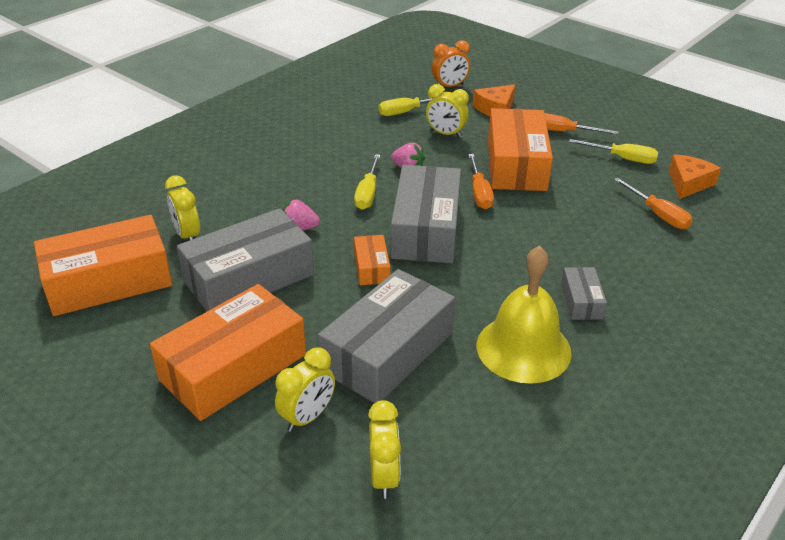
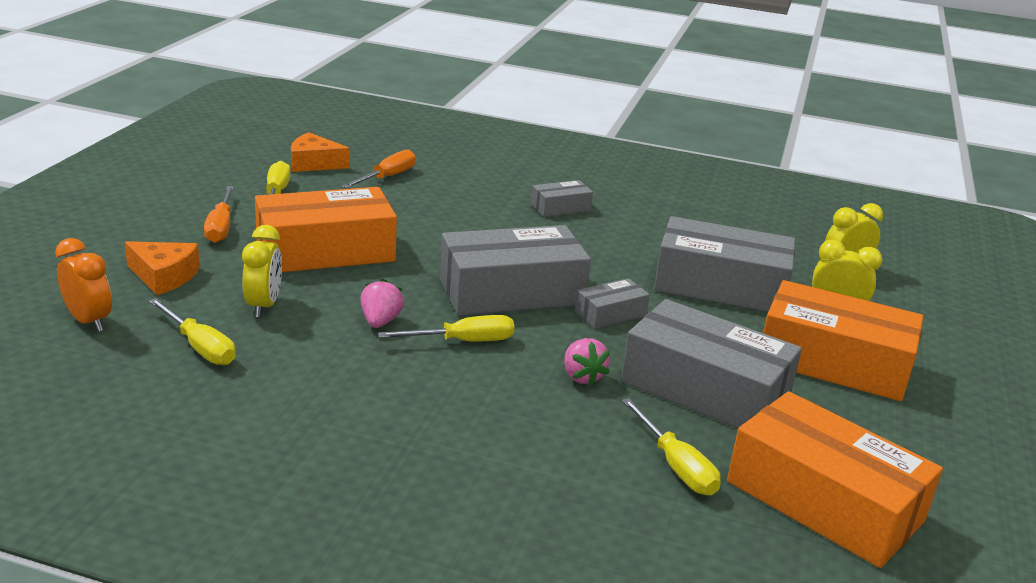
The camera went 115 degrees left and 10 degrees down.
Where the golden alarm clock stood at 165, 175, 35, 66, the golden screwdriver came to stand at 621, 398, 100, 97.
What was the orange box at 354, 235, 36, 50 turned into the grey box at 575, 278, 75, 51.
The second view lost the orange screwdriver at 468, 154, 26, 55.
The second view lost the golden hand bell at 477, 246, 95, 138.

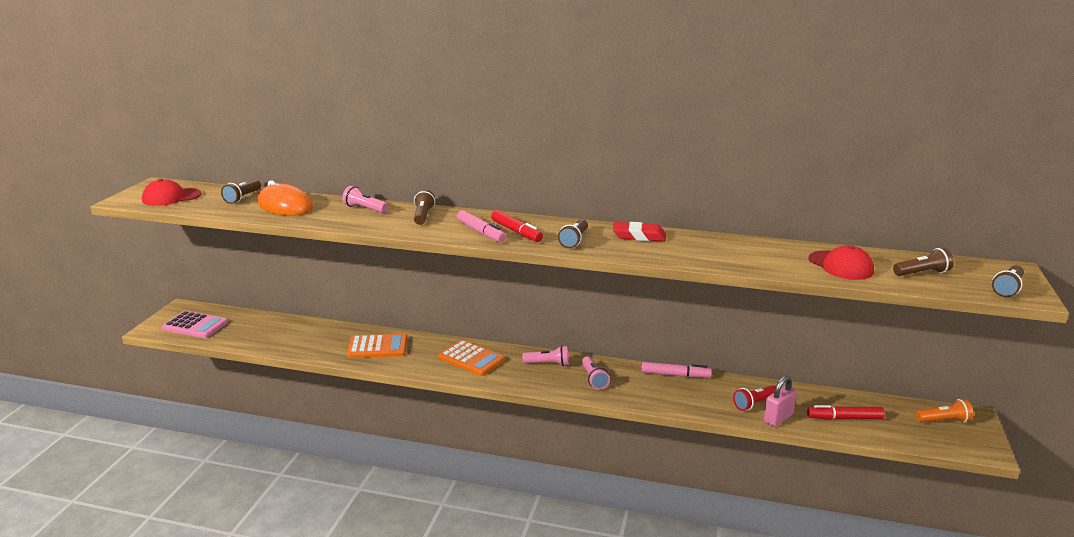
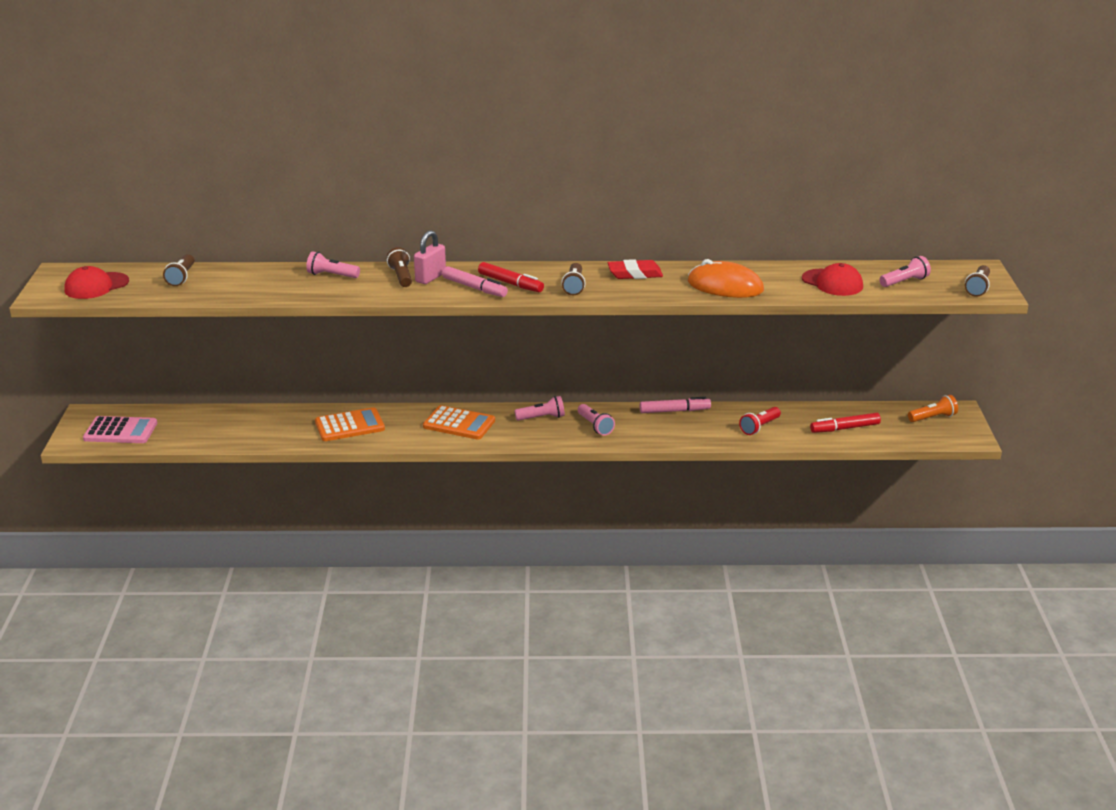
The camera went 15 degrees left and 5 degrees up.
The orange mouse ended up elsewhere, having gone from 258, 180, 55, 36 to 688, 259, 76, 39.
The rosy lock ended up elsewhere, having gone from 764, 376, 33, 51 to 414, 230, 32, 54.
What was the brown pocket torch at 893, 248, 61, 28 turned into the rosy pocket torch at 879, 256, 52, 31.

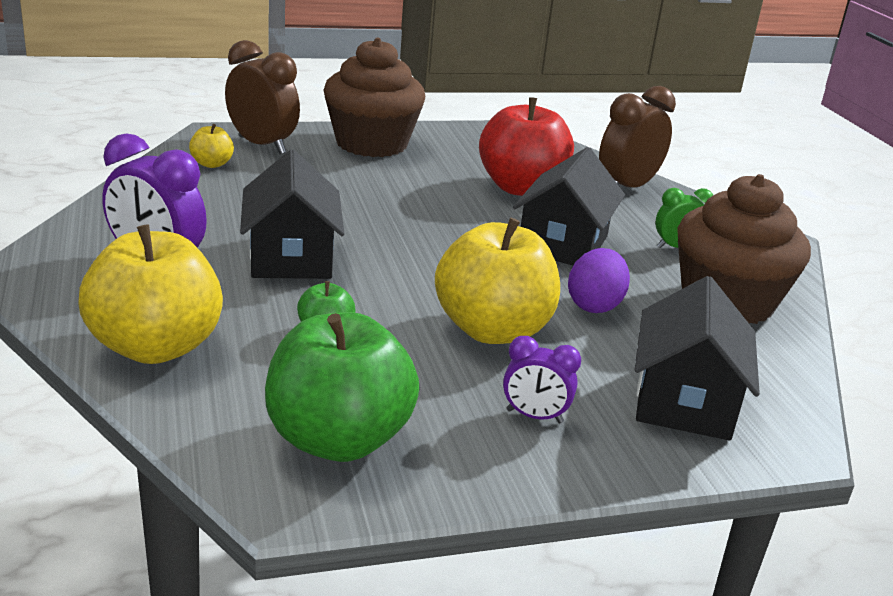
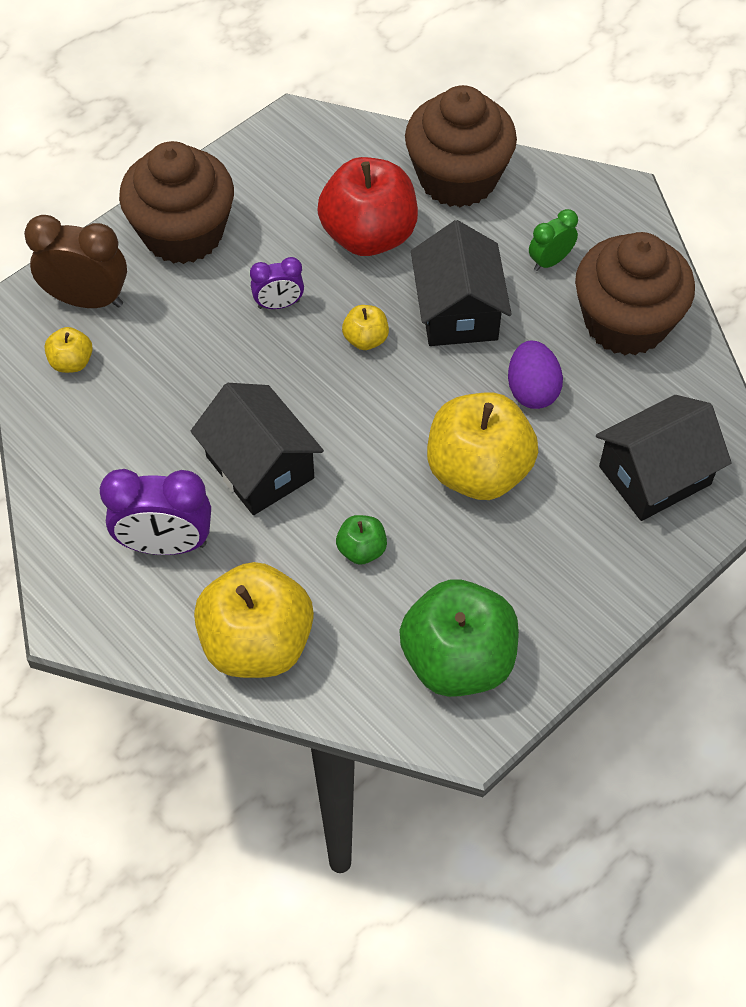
The camera went 25 degrees left and 30 degrees up.
The purple alarm clock ended up elsewhere, having gone from 503, 336, 78, 87 to 250, 257, 54, 52.
Where the brown alarm clock stood at 599, 86, 77, 102, the brown fairy cake came to stand at 405, 85, 112, 122.
The ebony cottage at 635, 276, 125, 164 ended up facing another way, 75 degrees clockwise from before.
The second view gained the golden apple fruit at 342, 305, 47, 45.

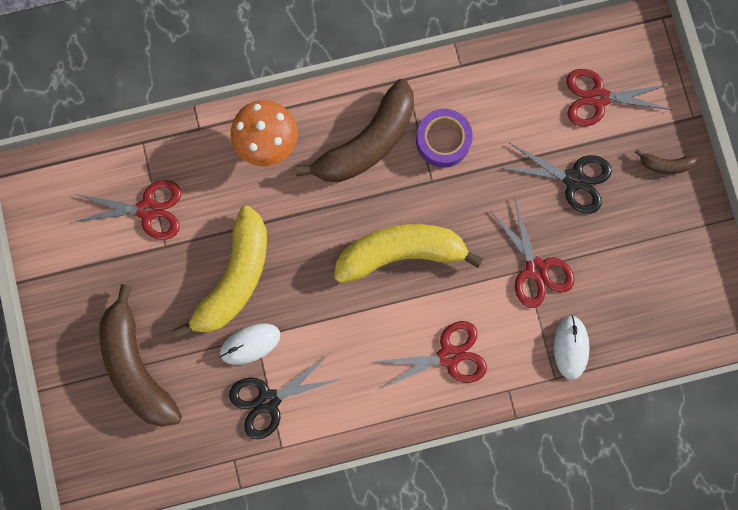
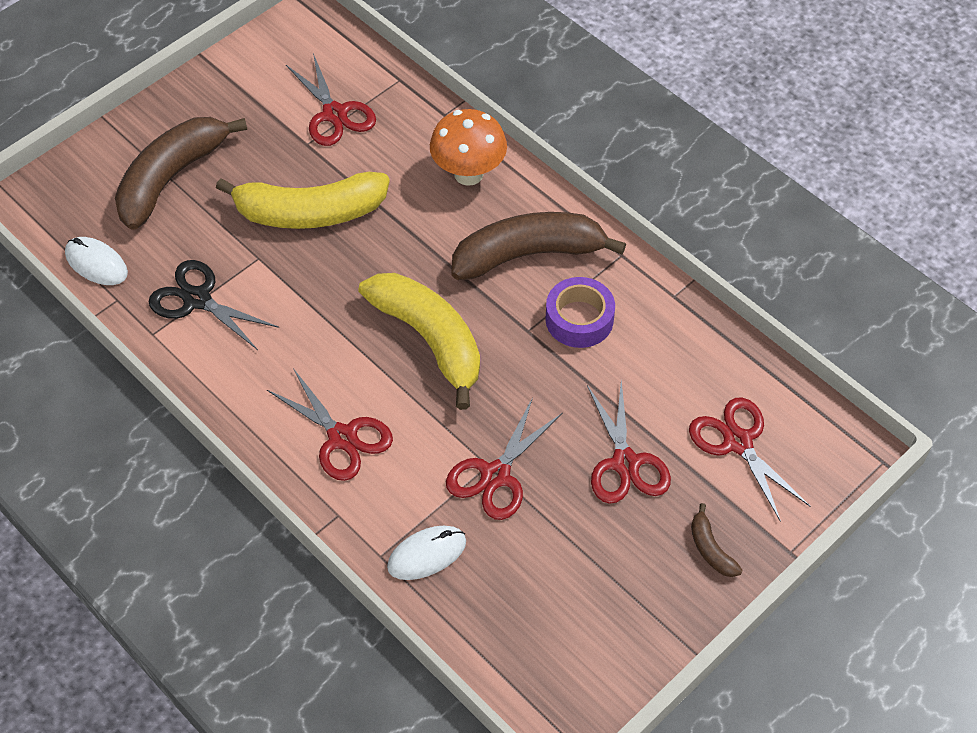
The camera went 60 degrees right and 25 degrees down.
The white mouse ended up elsewhere, having gone from 220, 323, 61, 42 to 65, 237, 63, 48.
The brown banana at 295, 79, 119, 103 ended up facing another way, 150 degrees clockwise from before.
What was the ebony scissors at 501, 143, 111, 71 turned into the red scissors at 587, 380, 84, 124.

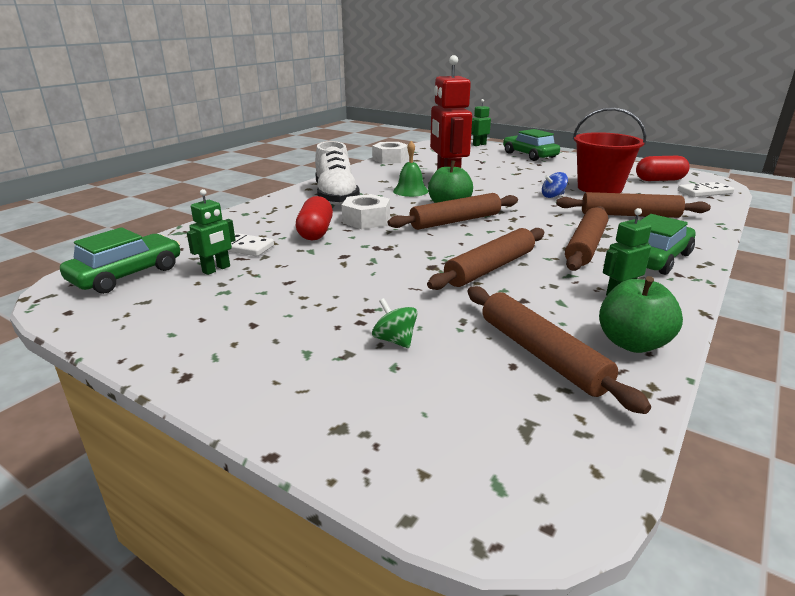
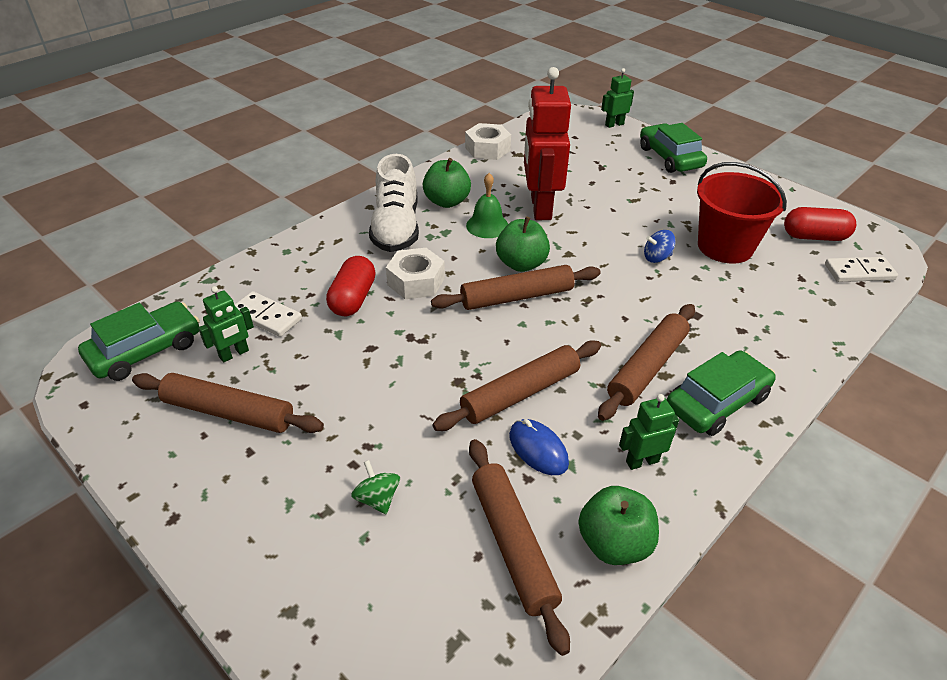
The camera went 10 degrees right and 15 degrees up.
The brown dough roller ended up elsewhere, having gone from 556, 192, 155, 26 to 132, 373, 192, 60.
The second view gained the emerald apple fruit at 423, 158, 48, 50.
The second view gained the blue mouse at 509, 419, 60, 56.

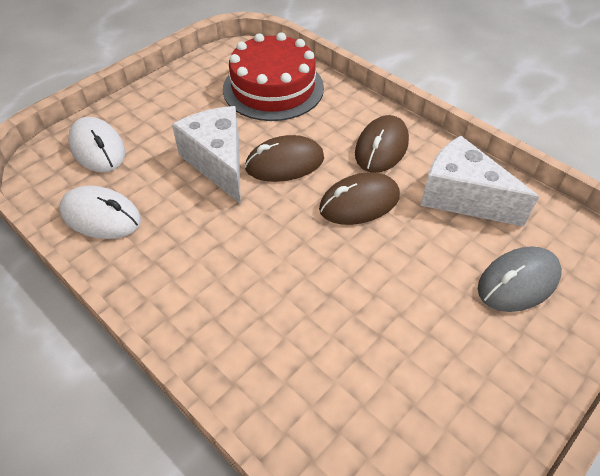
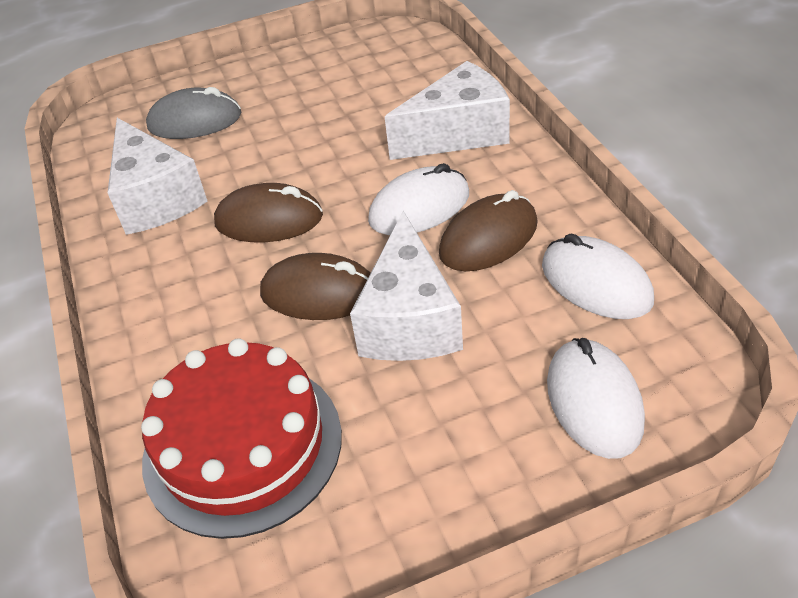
The camera went 150 degrees left and 5 degrees down.
The brown mouse ended up elsewhere, having gone from 355, 115, 54, 58 to 439, 190, 99, 81.
The second view gained the white mouse at 368, 163, 101, 72.
The second view gained the white piece of cheese at 385, 61, 125, 99.

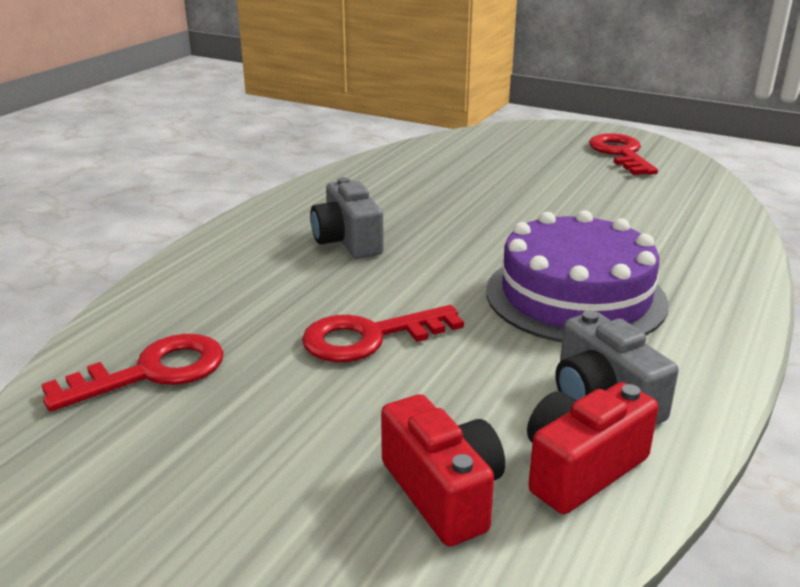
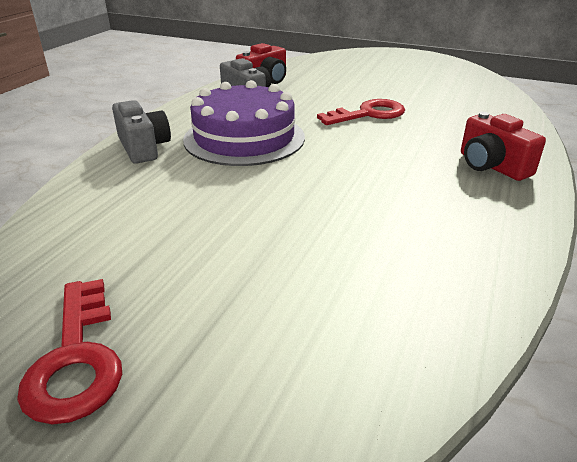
The camera went 175 degrees right and 5 degrees up.
The second view lost the red latchkey at 41, 334, 183, 78.
The grey compact camera ended up elsewhere, having gone from 310, 177, 74, 82 to 112, 100, 59, 64.
The red compact camera ended up elsewhere, having gone from 381, 394, 124, 152 to 461, 112, 85, 69.

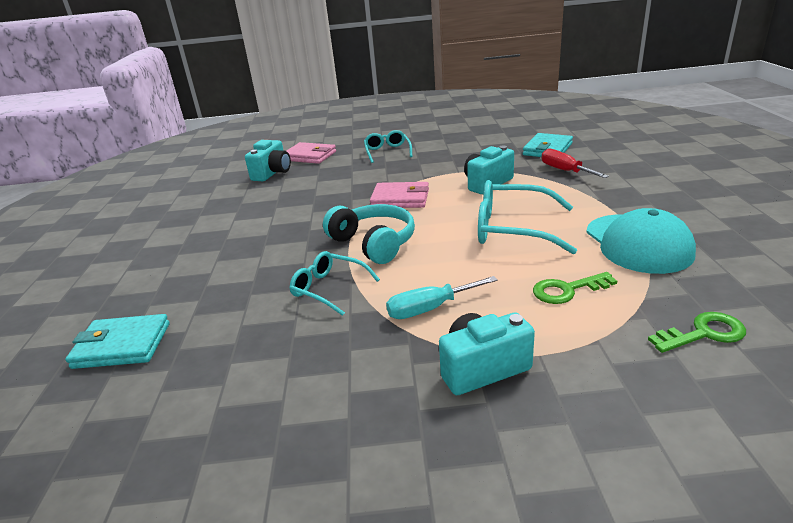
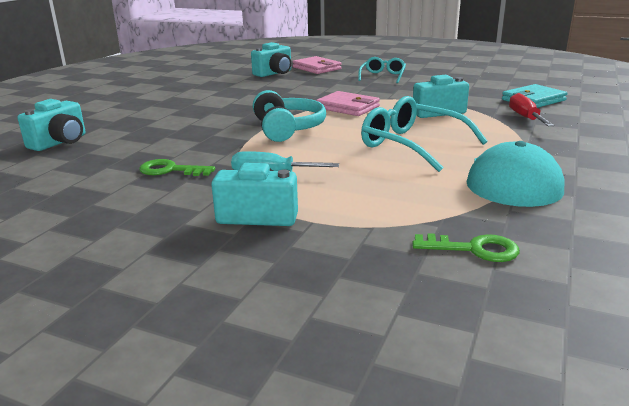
The camera went 25 degrees right and 5 degrees down.
Where the turquoise card wallet stood at 65, 314, 105, 55, the turquoise compact camera came to stand at 18, 99, 67, 52.
The second view lost the turquoise spectacles at 289, 251, 91, 65.
The emerald latchkey ended up elsewhere, having gone from 533, 272, 84, 32 to 139, 159, 76, 17.

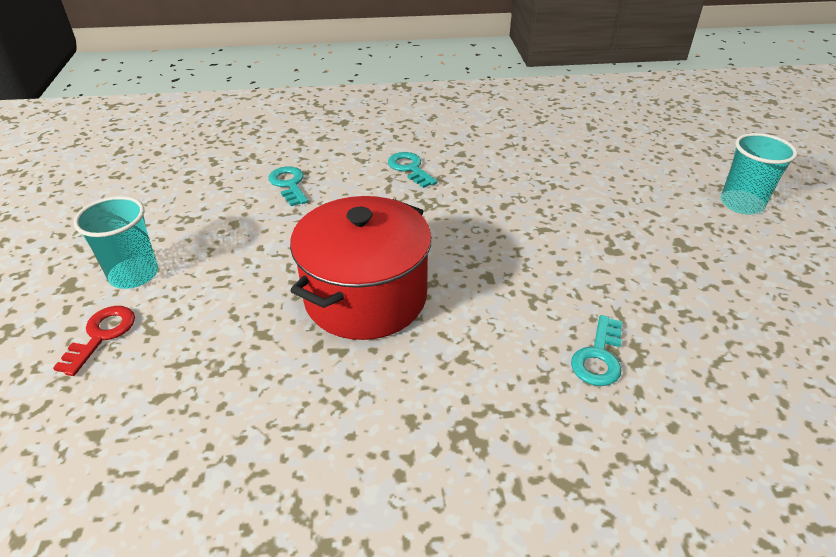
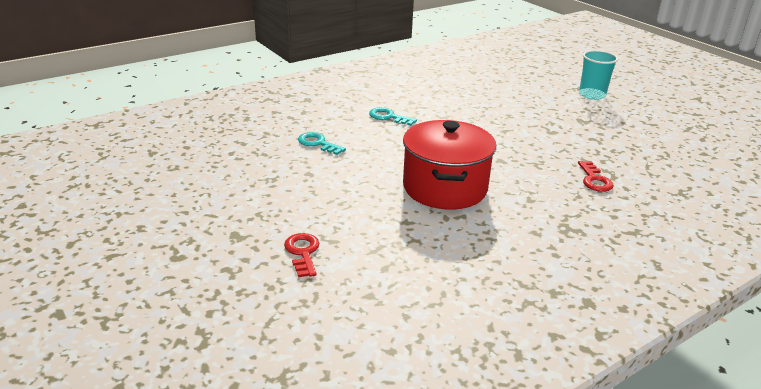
The camera went 30 degrees left and 10 degrees down.
The second view lost the turquoise tumbler at 74, 196, 84, 93.
What was the turquoise latchkey at 571, 315, 51, 71 turned into the red latchkey at 578, 161, 36, 31.

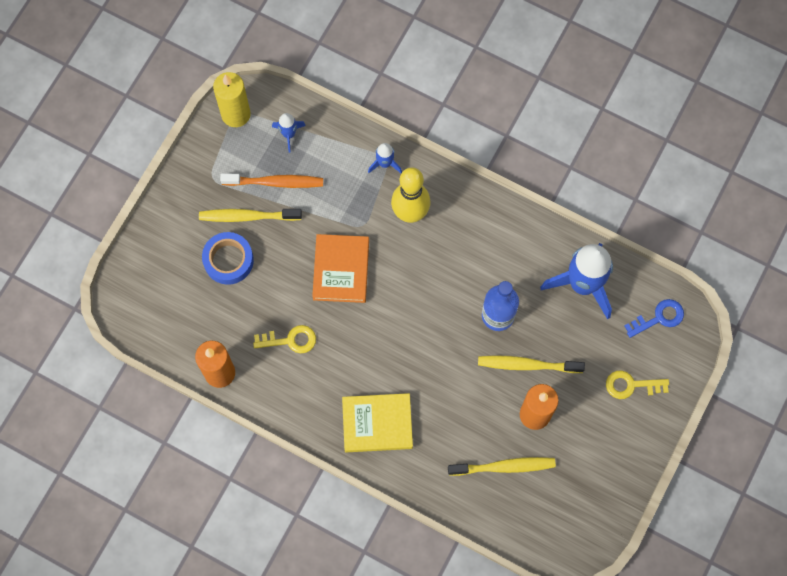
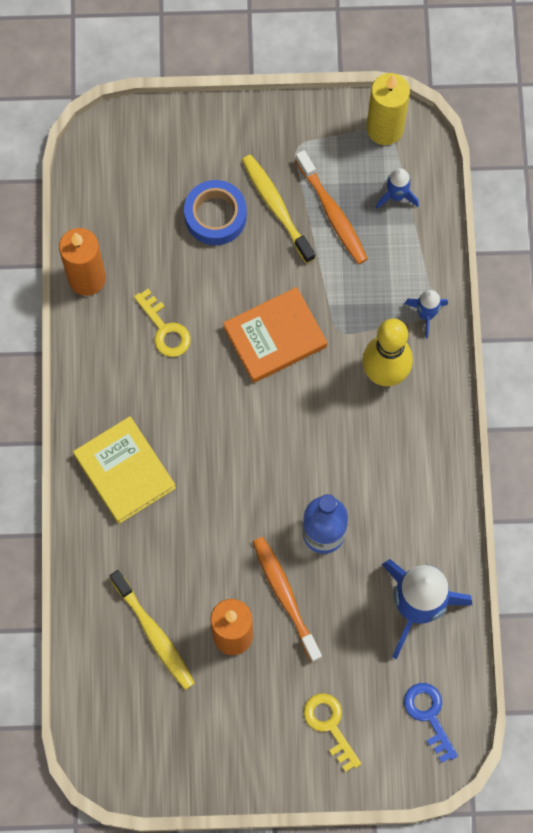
The camera went 60 degrees right and 0 degrees up.
What was the golden toothbrush at 478, 355, 107, 18 turned into the orange toothbrush at 253, 537, 69, 126.
The blue latchkey at 625, 299, 59, 39 ended up facing another way, 150 degrees counterclockwise from before.

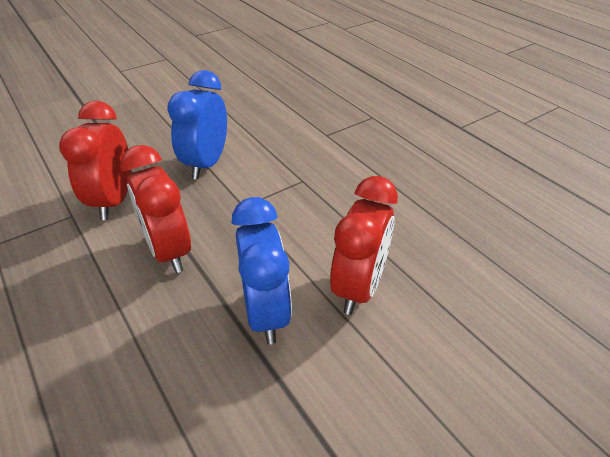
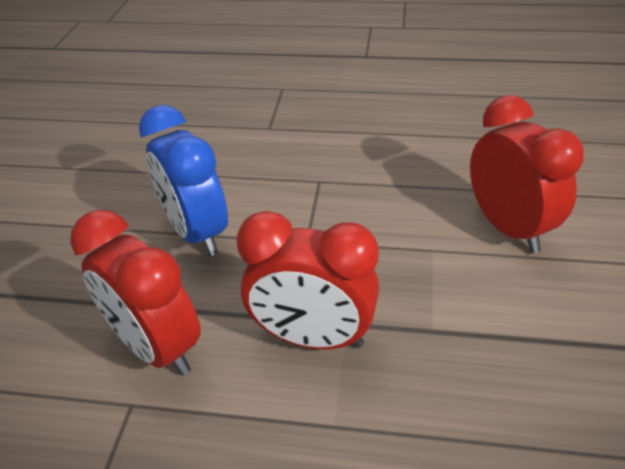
The camera went 45 degrees left and 0 degrees up.
The second view lost the blue alarm clock at 232, 197, 60, 147.

